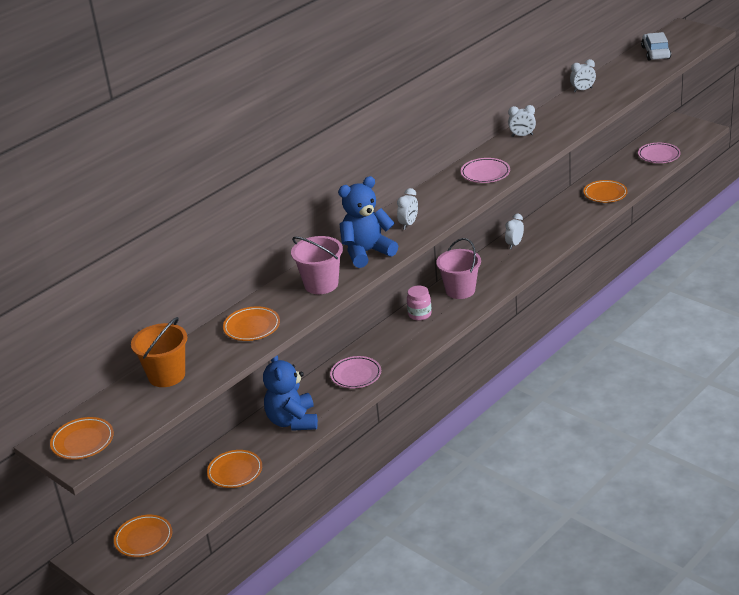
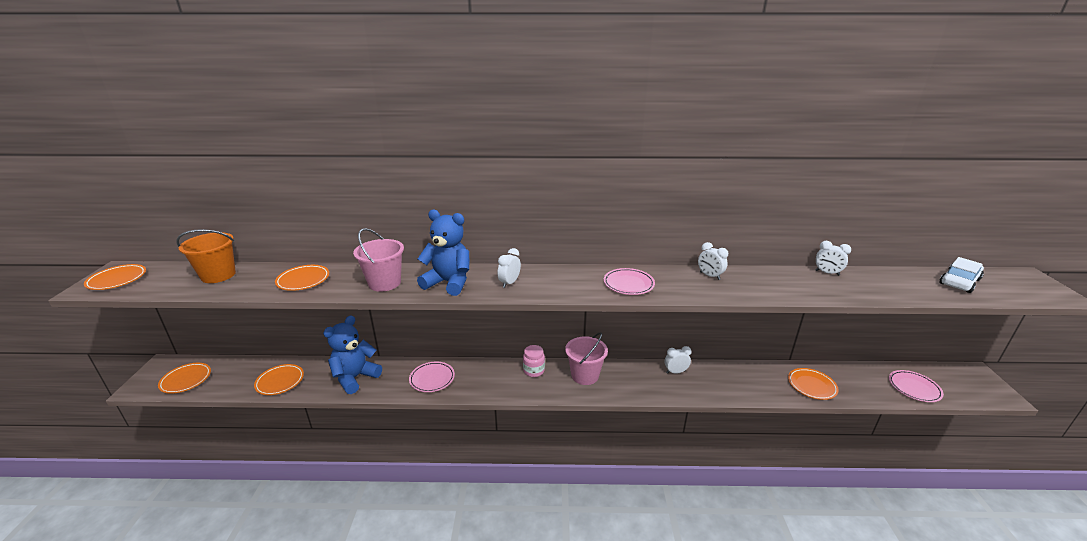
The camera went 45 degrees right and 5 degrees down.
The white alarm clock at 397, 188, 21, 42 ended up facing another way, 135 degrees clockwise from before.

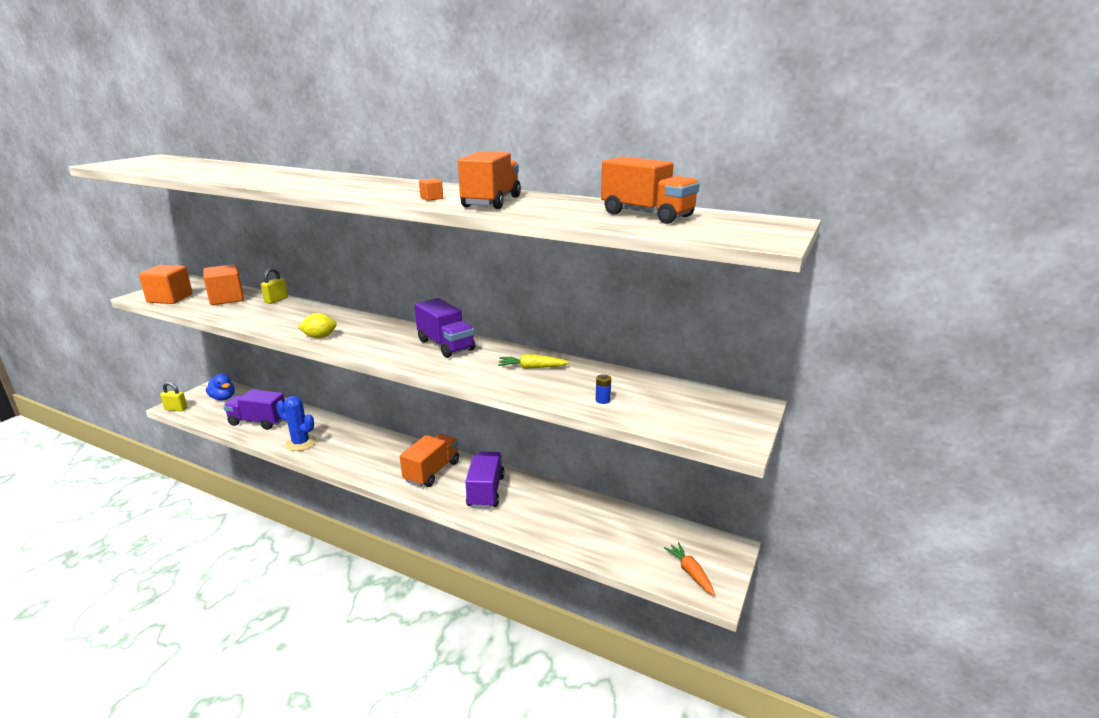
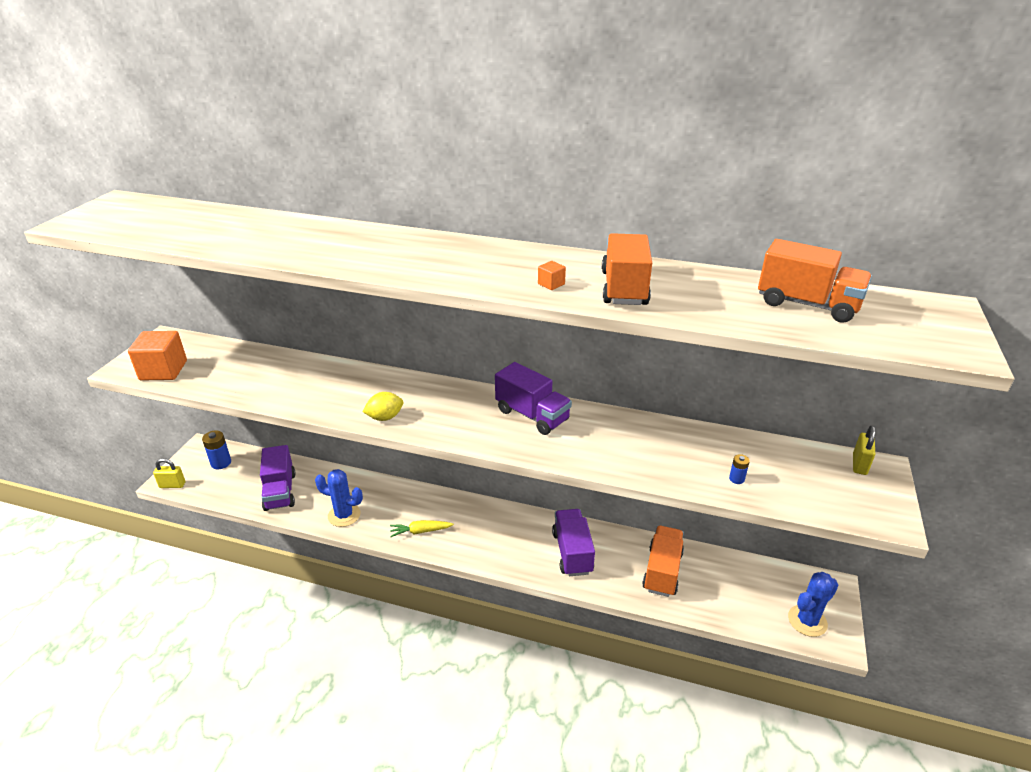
The camera went 10 degrees left and 10 degrees up.
The second view lost the orange block at 203, 264, 41, 41.
Where the blue rubber duck stood at 206, 374, 29, 26, the blue power cell came to stand at 202, 430, 29, 39.
The purple truck at 223, 389, 62, 41 ended up facing another way, 105 degrees counterclockwise from before.
The golden lock ended up elsewhere, having gone from 261, 268, 27, 36 to 853, 426, 23, 49.
The orange truck ended up elsewhere, having gone from 400, 434, 59, 53 to 642, 525, 42, 72.
The golden carrot ended up elsewhere, having gone from 498, 354, 71, 15 to 390, 520, 64, 17.
Where the orange carrot stood at 664, 542, 51, 53, the blue cactus came to stand at 788, 572, 51, 65.

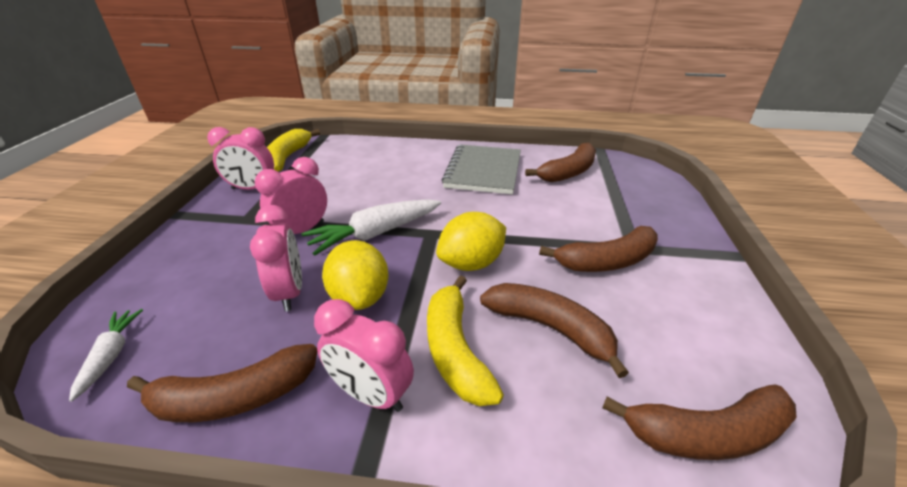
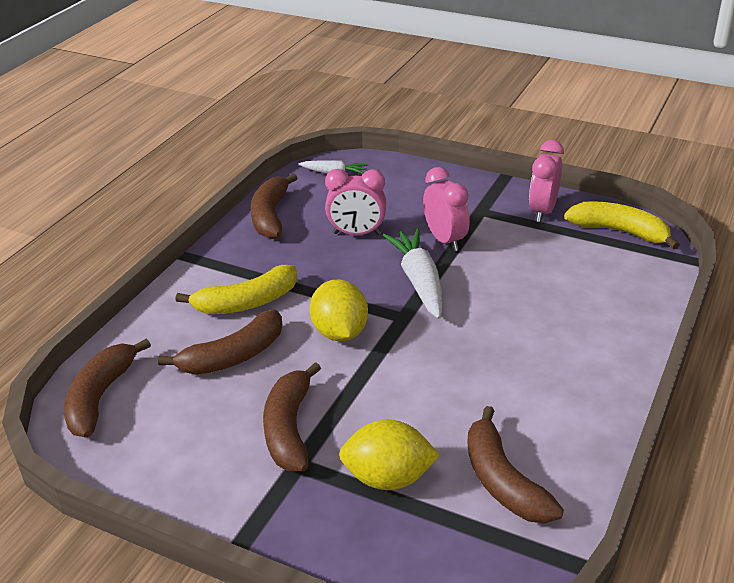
The camera went 110 degrees right and 0 degrees up.
The second view lost the rosy alarm clock at 314, 299, 100, 113.
The golden toy lemon ended up elsewhere, having gone from 322, 240, 67, 70 to 339, 420, 101, 70.
The golden banana at 427, 276, 77, 130 ended up facing another way, 150 degrees clockwise from before.
The second view lost the grey exercise book at 442, 144, 79, 51.

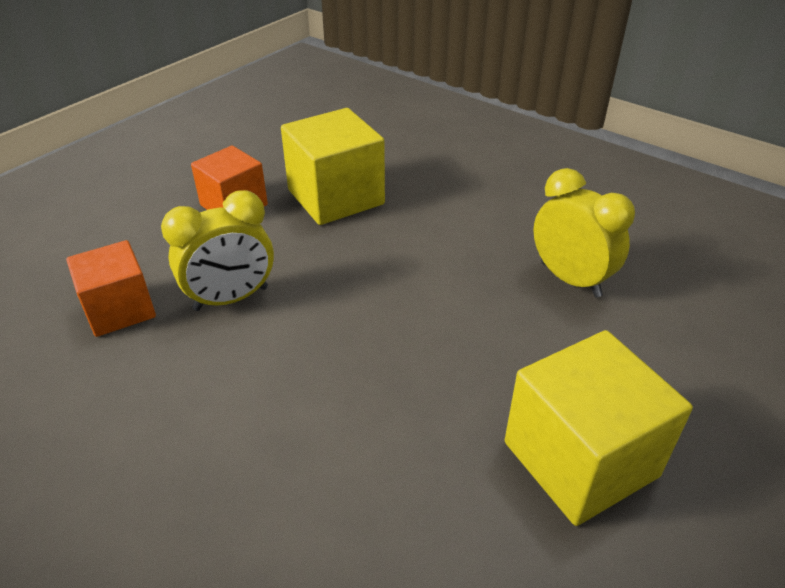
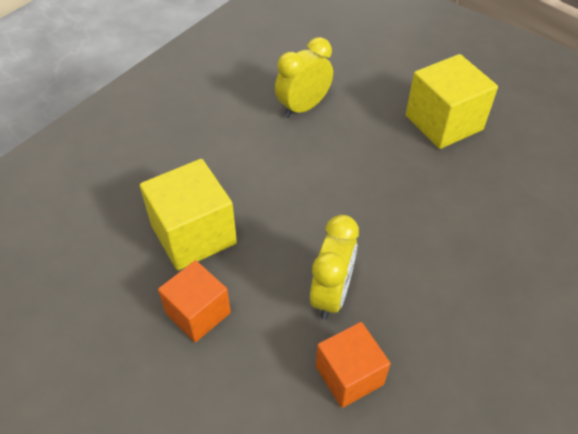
The camera went 90 degrees left and 10 degrees up.
The golden alarm clock at 161, 190, 113, 121 ended up facing another way, 45 degrees clockwise from before.

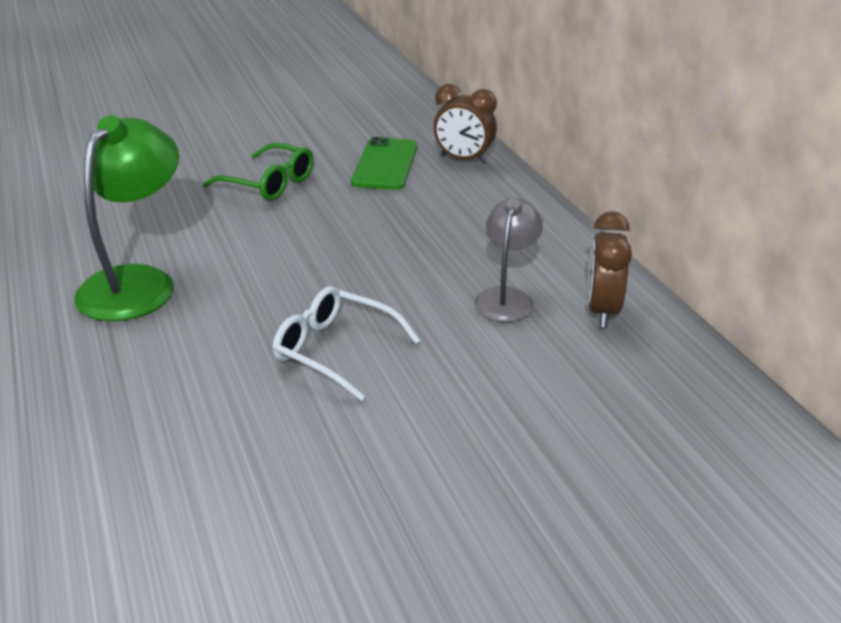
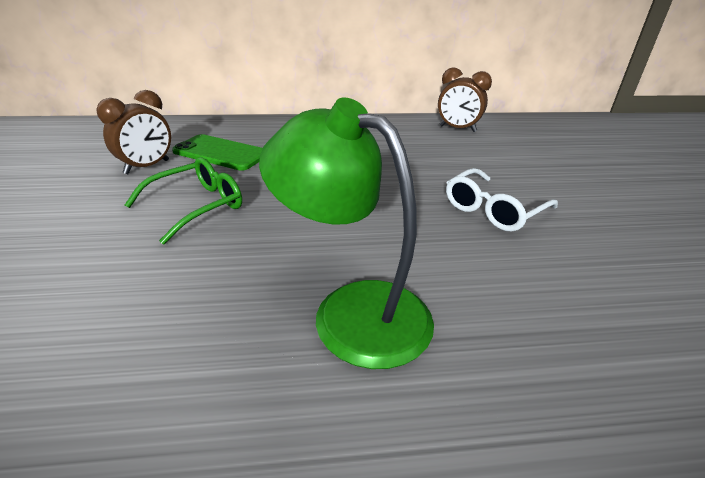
The camera went 75 degrees left and 0 degrees up.
The brown alarm clock ended up elsewhere, having gone from 433, 84, 64, 80 to 97, 90, 74, 84.
The second view lost the grey desk lamp at 474, 198, 69, 124.

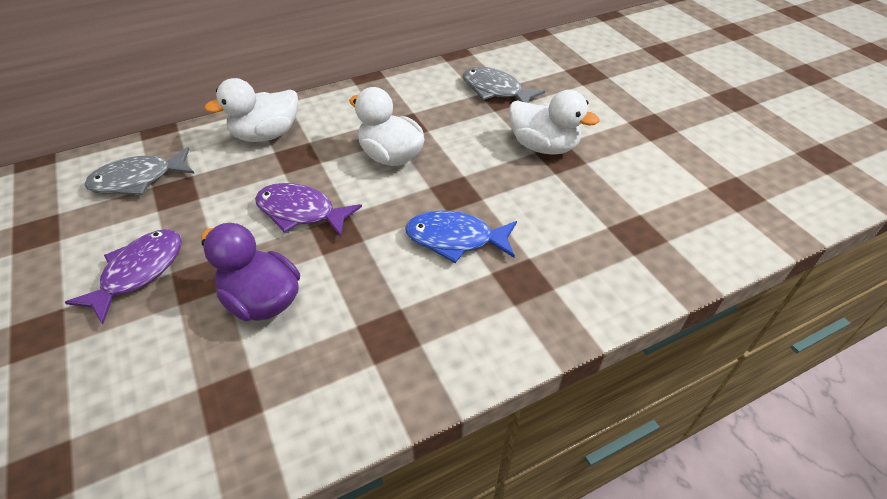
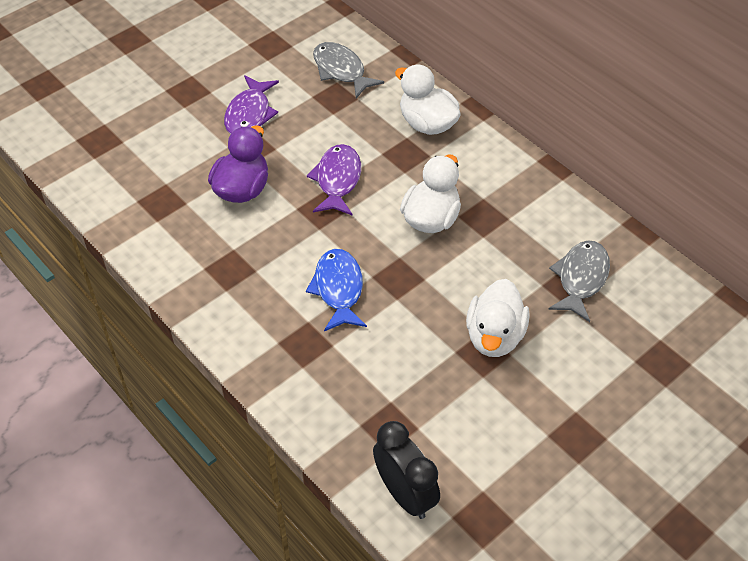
The camera went 75 degrees right and 5 degrees up.
The purple fish figure at 65, 229, 117, 95 ended up facing another way, 90 degrees clockwise from before.
The second view gained the ebony alarm clock at 373, 421, 67, 98.

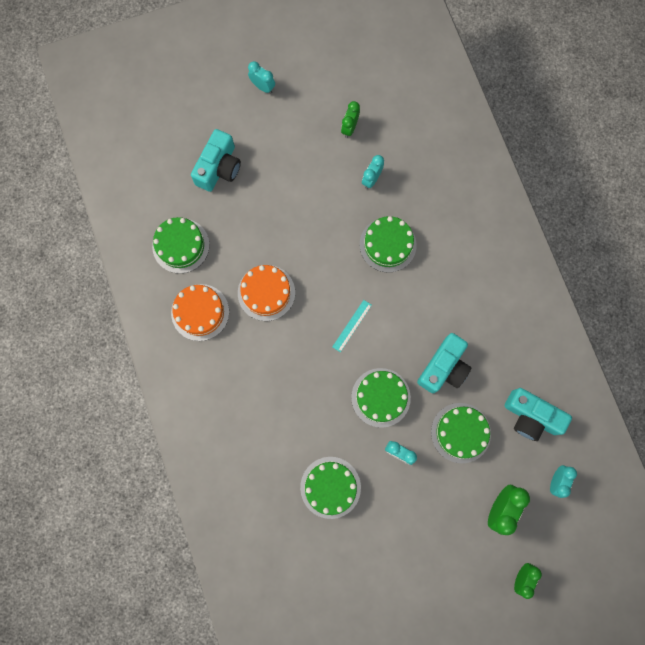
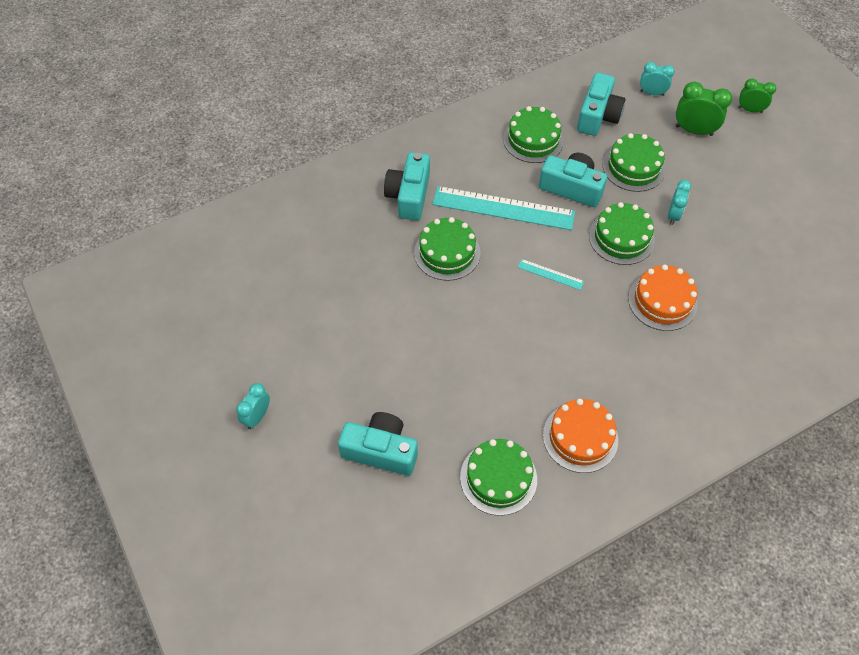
The camera went 100 degrees left and 20 degrees down.
The orange cake ended up elsewhere, having gone from 238, 265, 57, 56 to 628, 265, 70, 66.
The emerald cake ended up elsewhere, having gone from 300, 457, 61, 62 to 503, 106, 61, 57.
The second view lost the emerald alarm clock at 341, 101, 19, 37.
The second view lost the turquoise alarm clock at 362, 155, 22, 34.
The second view gained the turquoise compact camera at 384, 152, 46, 68.
The second view gained the turquoise measuring stick at 432, 186, 143, 44.

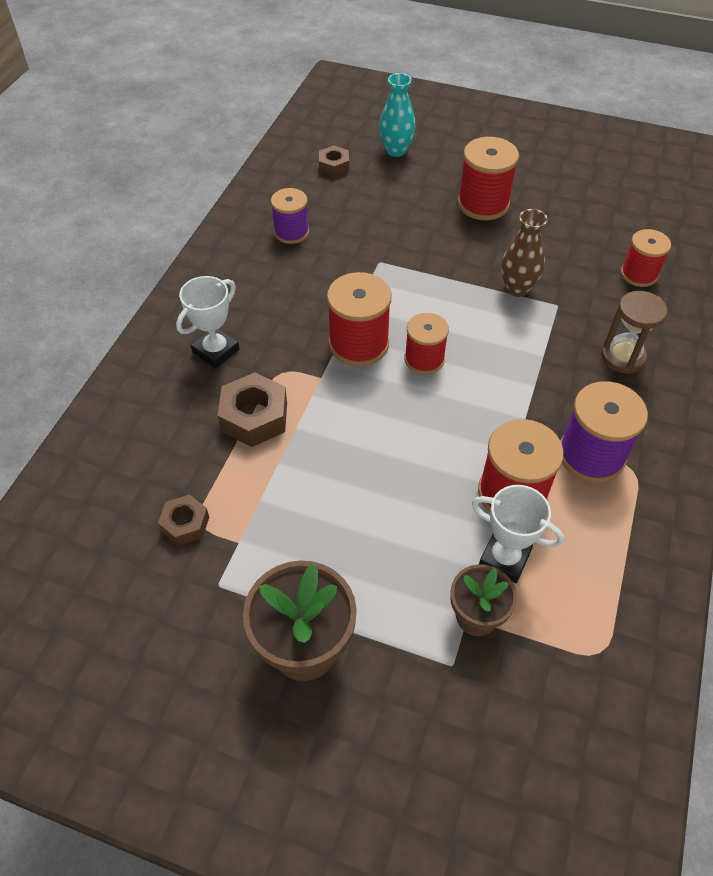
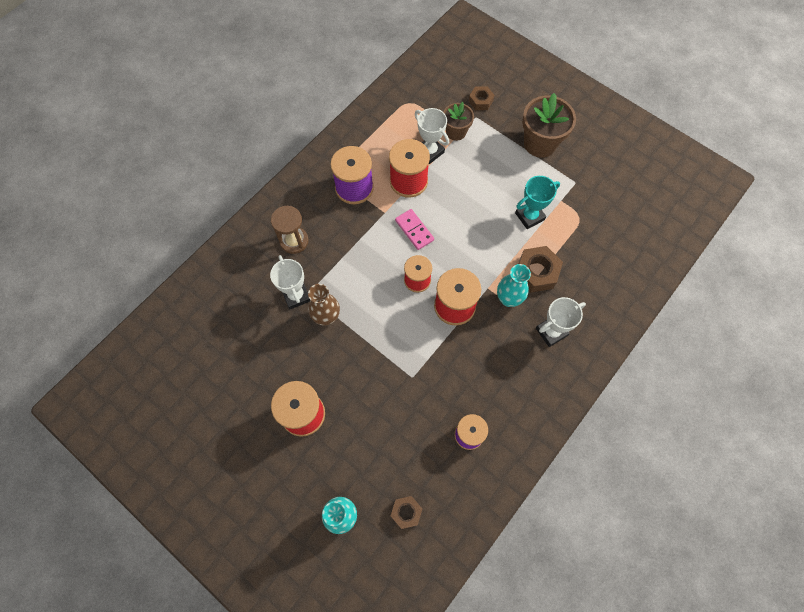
The camera went 160 degrees left and 15 degrees up.
The brown hex nut ended up elsewhere, having gone from 158, 495, 51, 51 to 468, 86, 27, 24.
The second view lost the red spool at 621, 229, 50, 58.
The second view gained the white trophy at 270, 255, 40, 54.
The second view gained the rosy domino at 395, 209, 39, 41.
The second view gained the turquoise tall vase at 497, 264, 34, 43.
The second view gained the turquoise trophy at 515, 176, 45, 53.

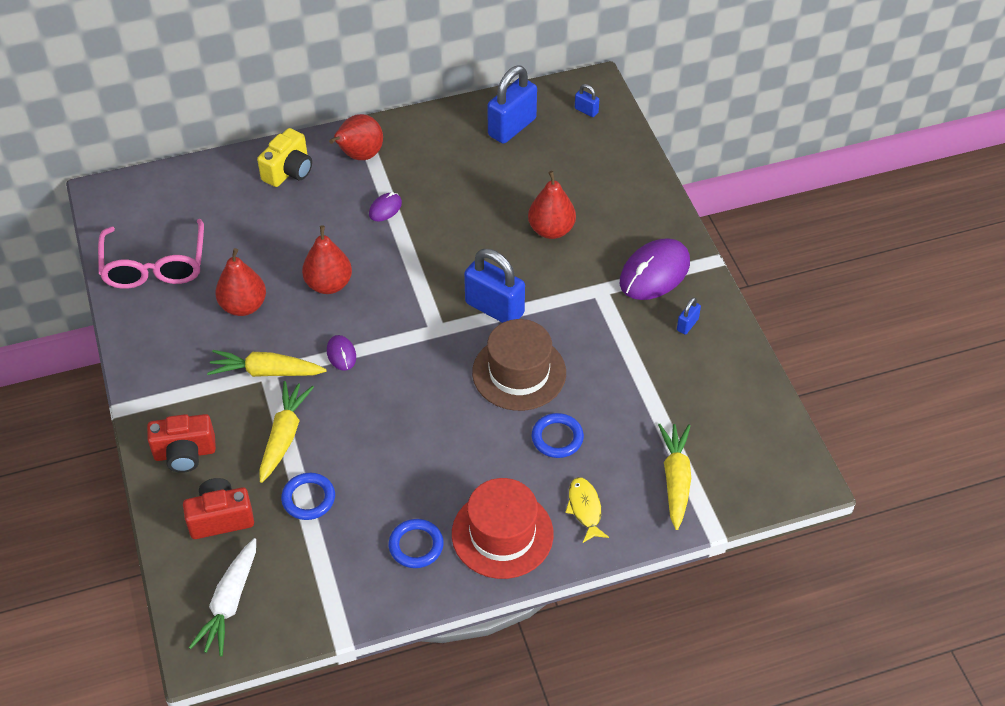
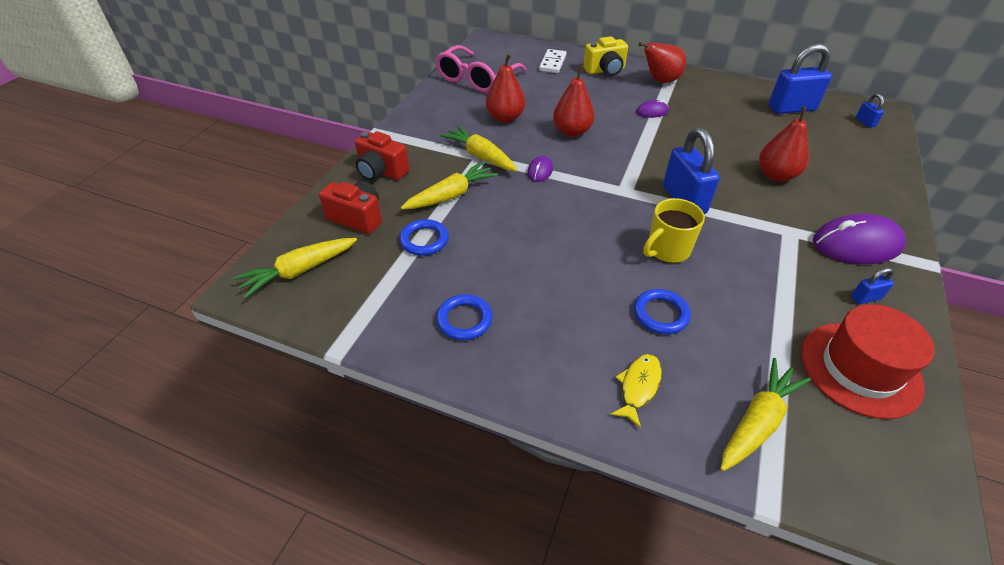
The camera went 40 degrees right and 5 degrees down.
What was the white carrot at 189, 538, 67, 119 turned into the golden carrot at 234, 238, 123, 61.
The red top hat ended up elsewhere, having gone from 452, 478, 102, 101 to 801, 304, 134, 115.
Where the brown top hat stood at 472, 319, 94, 92, the golden tea mug came to stand at 643, 198, 62, 65.
The second view gained the white domino at 539, 49, 27, 24.

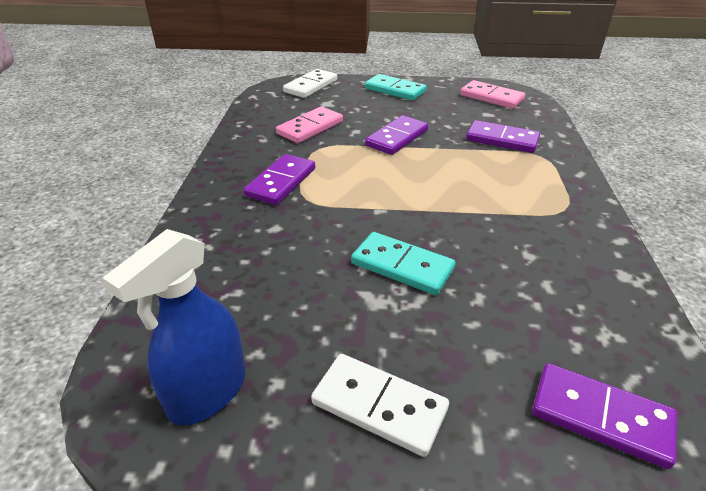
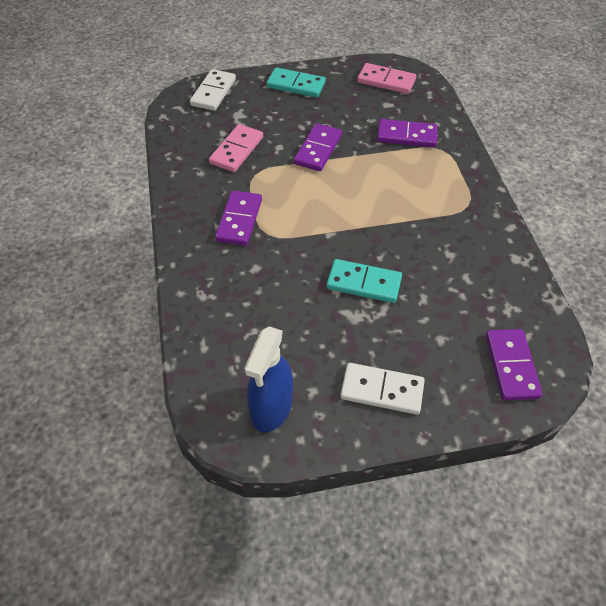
The camera went 15 degrees left and 15 degrees up.
The purple domino at 532, 363, 145, 106 ended up facing another way, 75 degrees clockwise from before.

